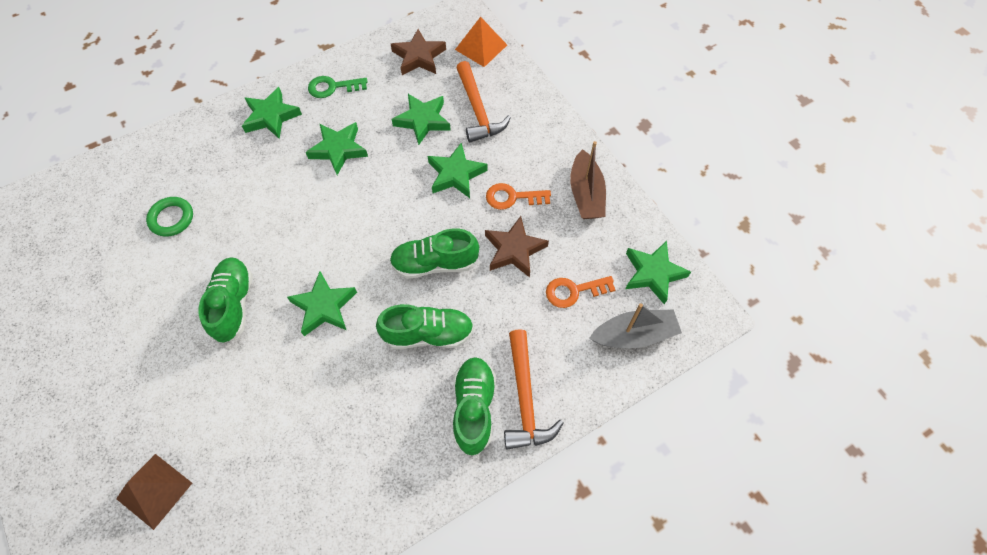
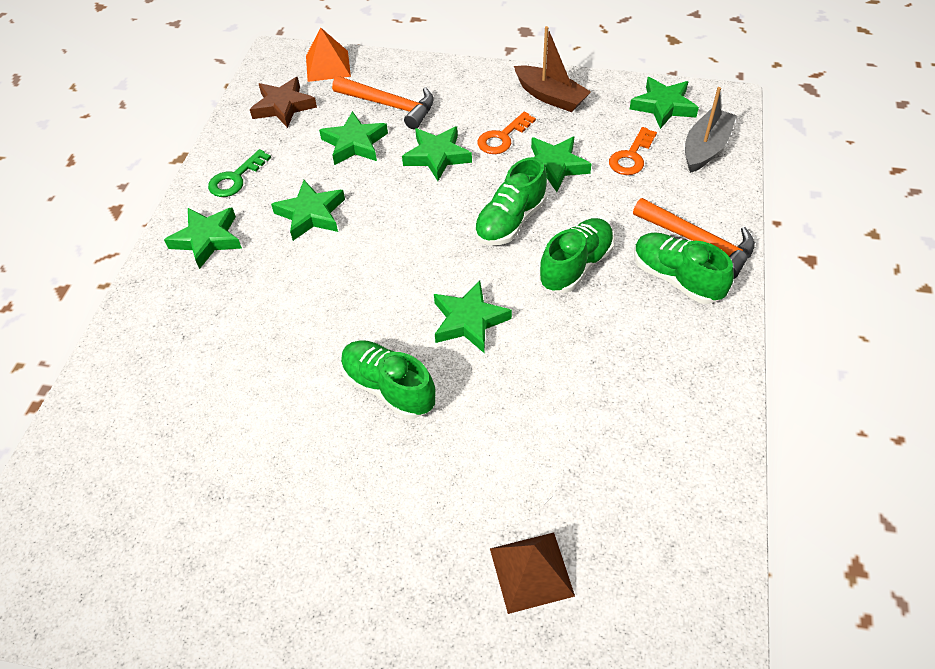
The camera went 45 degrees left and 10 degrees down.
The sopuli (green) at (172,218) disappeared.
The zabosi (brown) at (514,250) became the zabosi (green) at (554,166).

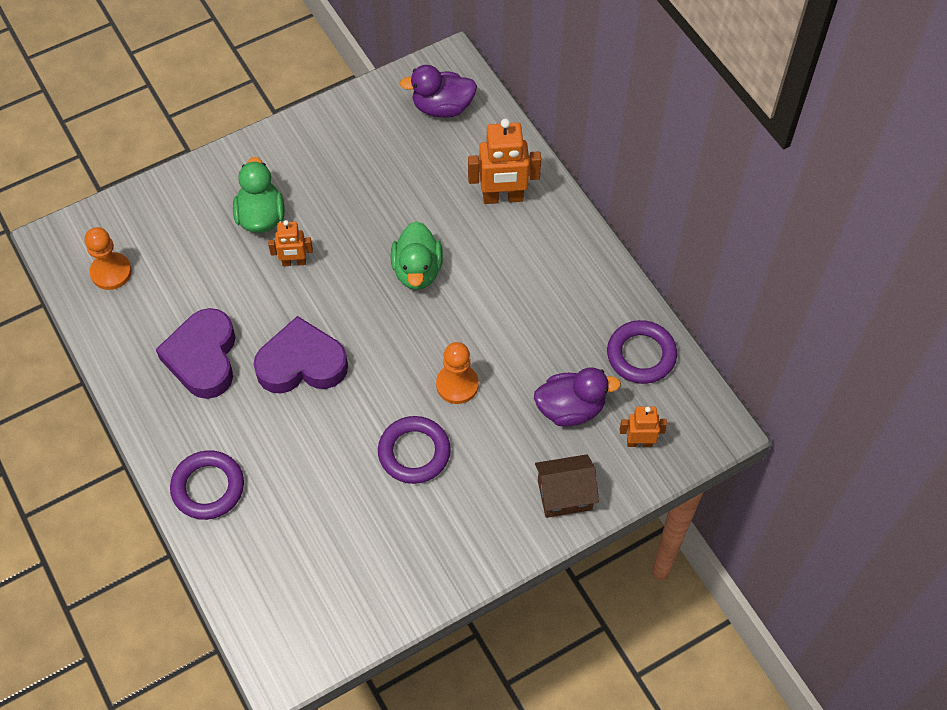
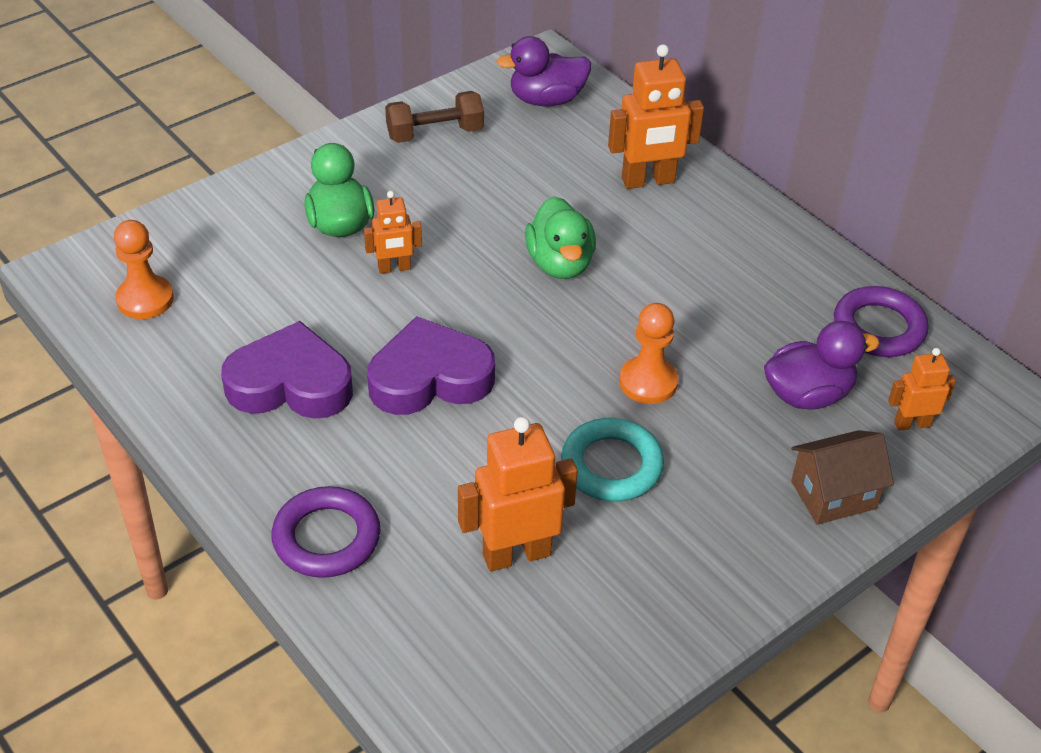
The camera went 10 degrees left and 15 degrees down.
The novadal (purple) at (203,358) turned 105 degrees clockwise.
The sopuli (purple) at (414,452) became the sopuli (turquoise) at (611,465).
The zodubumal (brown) at (435,133) appeared.
The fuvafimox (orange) at (516,554) appeared.

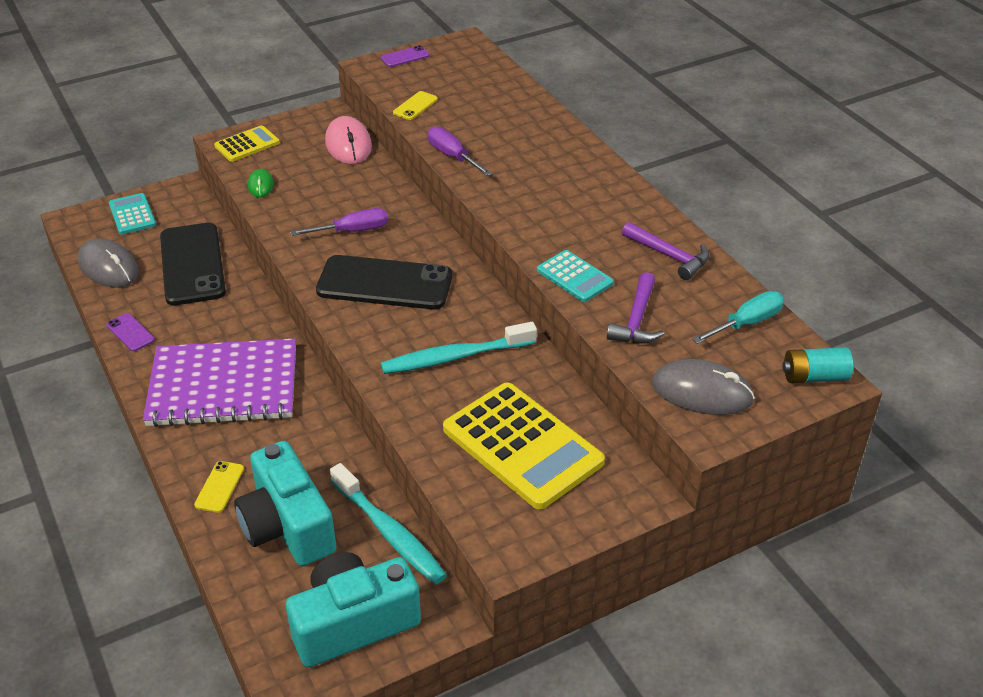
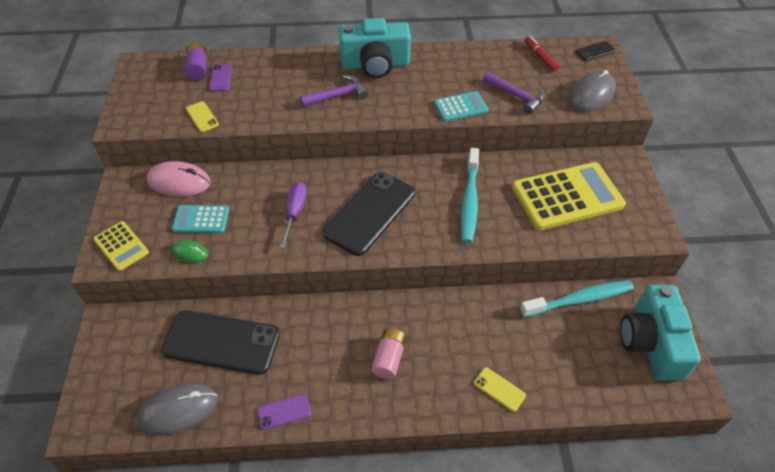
The camera went 65 degrees left and 10 degrees up.
The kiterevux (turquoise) moved from (132,214) to (201,219).
The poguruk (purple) at (223,386) was replaced by the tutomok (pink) at (389,358).
The kiterevux (yellow) at (247,144) turned 150 degrees clockwise.
The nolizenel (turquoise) moved from (287,526) to (375,65).
The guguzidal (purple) moved from (405,57) to (220,78).
The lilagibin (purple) at (452,156) disappeared.
The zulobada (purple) moved from (669,256) to (337,95).
The lilagibin (turquoise) at (747,323) was replaced by the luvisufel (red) at (540,57).
The tutomok (turquoise) at (814,377) was replaced by the guguzidal (black) at (595,51).
The tutomok (purple) at (198,69) appeared.

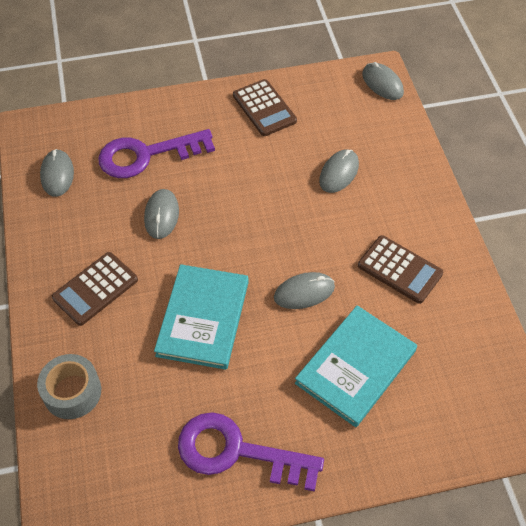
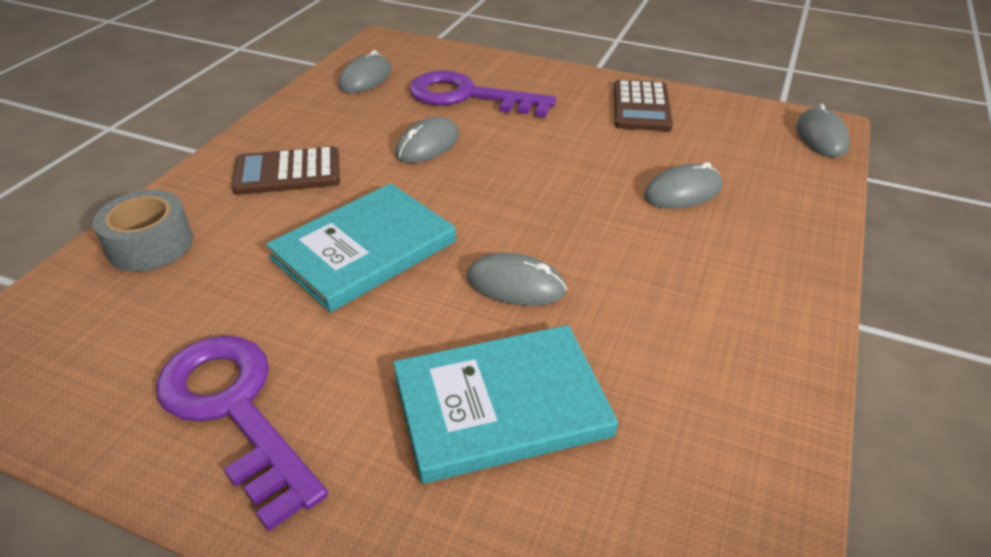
The camera went 35 degrees right and 15 degrees down.
The kiterevux (brown) at (399,270) disappeared.

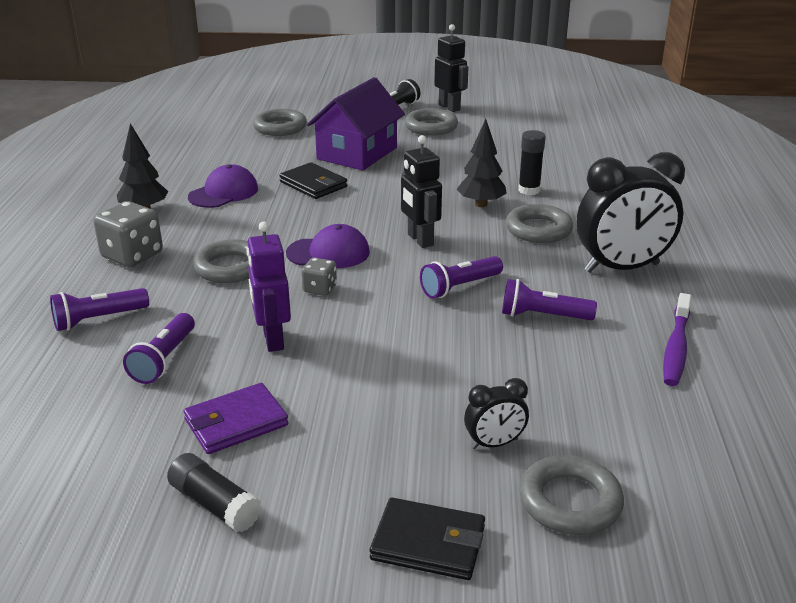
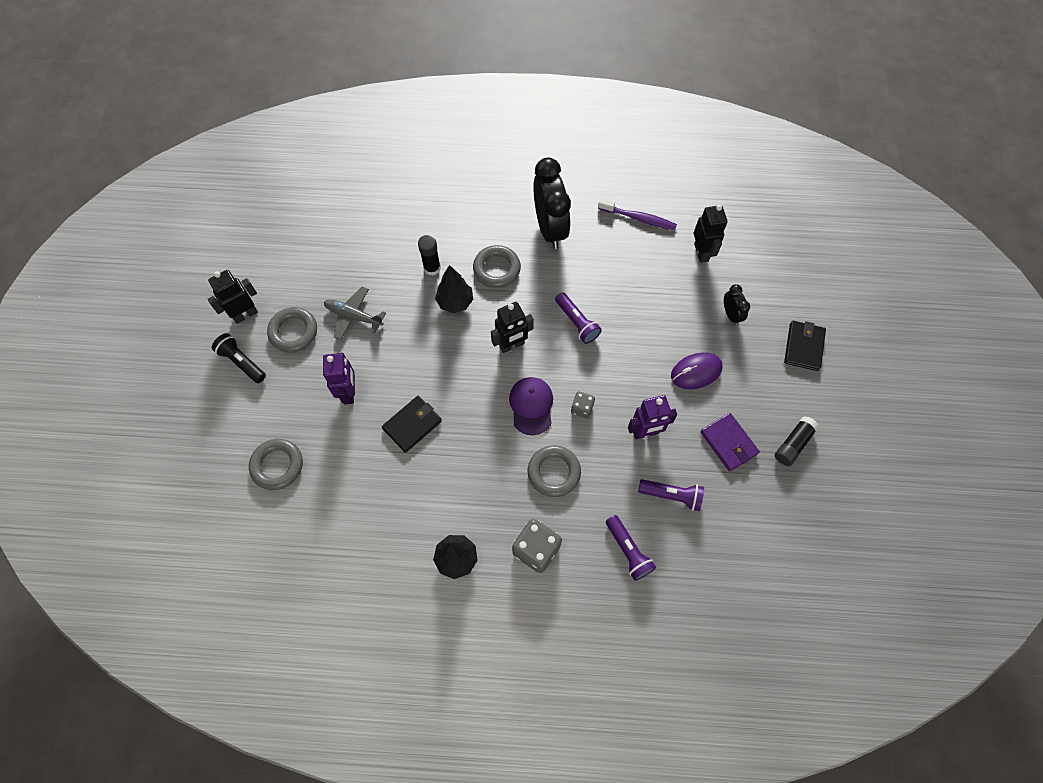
The camera went 90 degrees left and 35 degrees up.
The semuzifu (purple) at (224,193) disappeared.
The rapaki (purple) at (357,153) was replaced by the fuvafimox (purple) at (349,392).
The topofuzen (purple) at (543,316) disappeared.
The sopuli (grey) at (570,501) disappeared.
The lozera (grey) at (353,316) appeared.
The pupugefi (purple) at (696,372) appeared.
The fuvafimox (black) at (701,252) appeared.

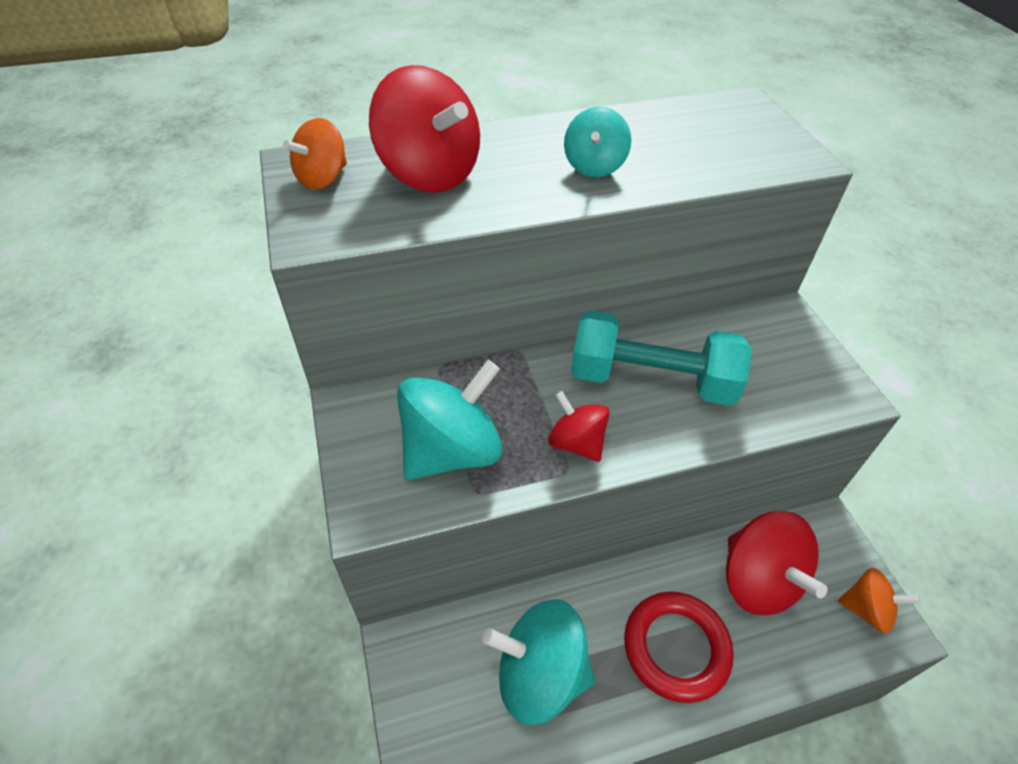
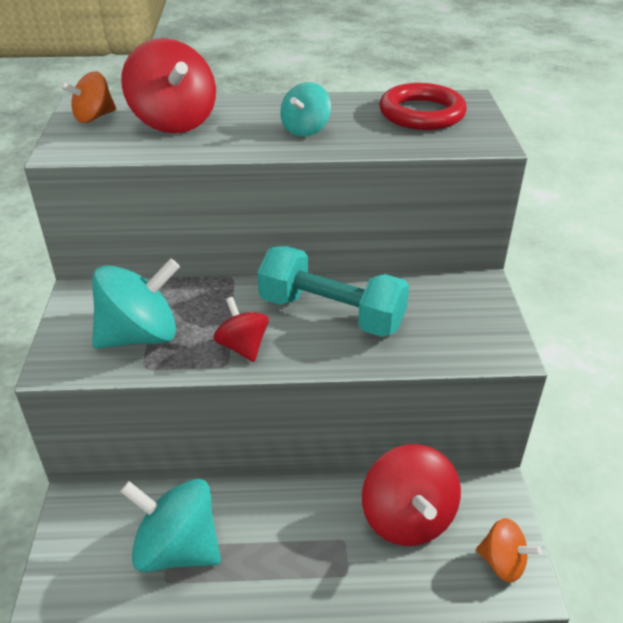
The camera went 15 degrees right and 10 degrees down.
The sopuli (red) moved from (676,648) to (421,113).

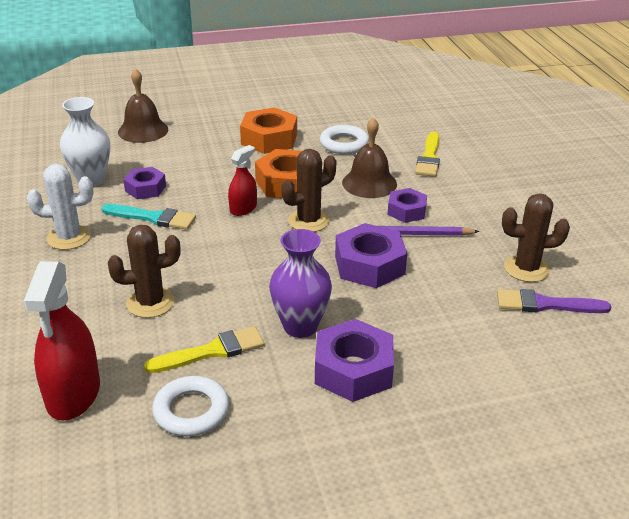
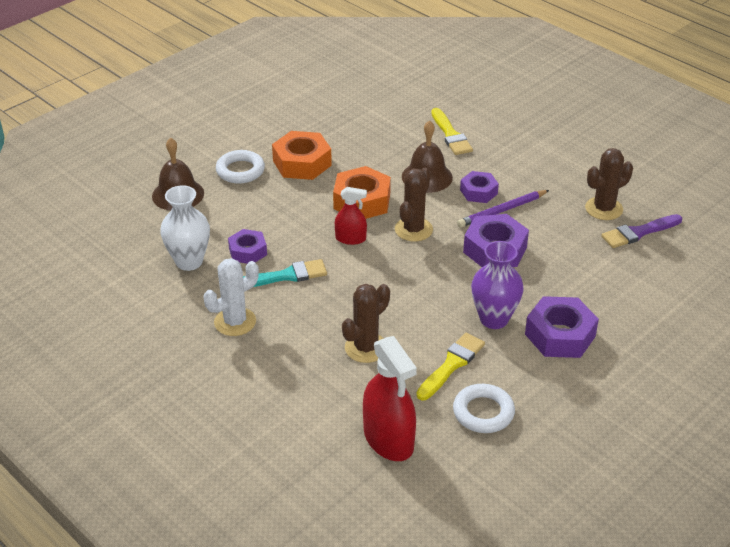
The camera went 30 degrees left and 5 degrees up.
The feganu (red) at (243,208) turned 90 degrees clockwise.
The sopuli (white) moved from (344,144) to (240,171).

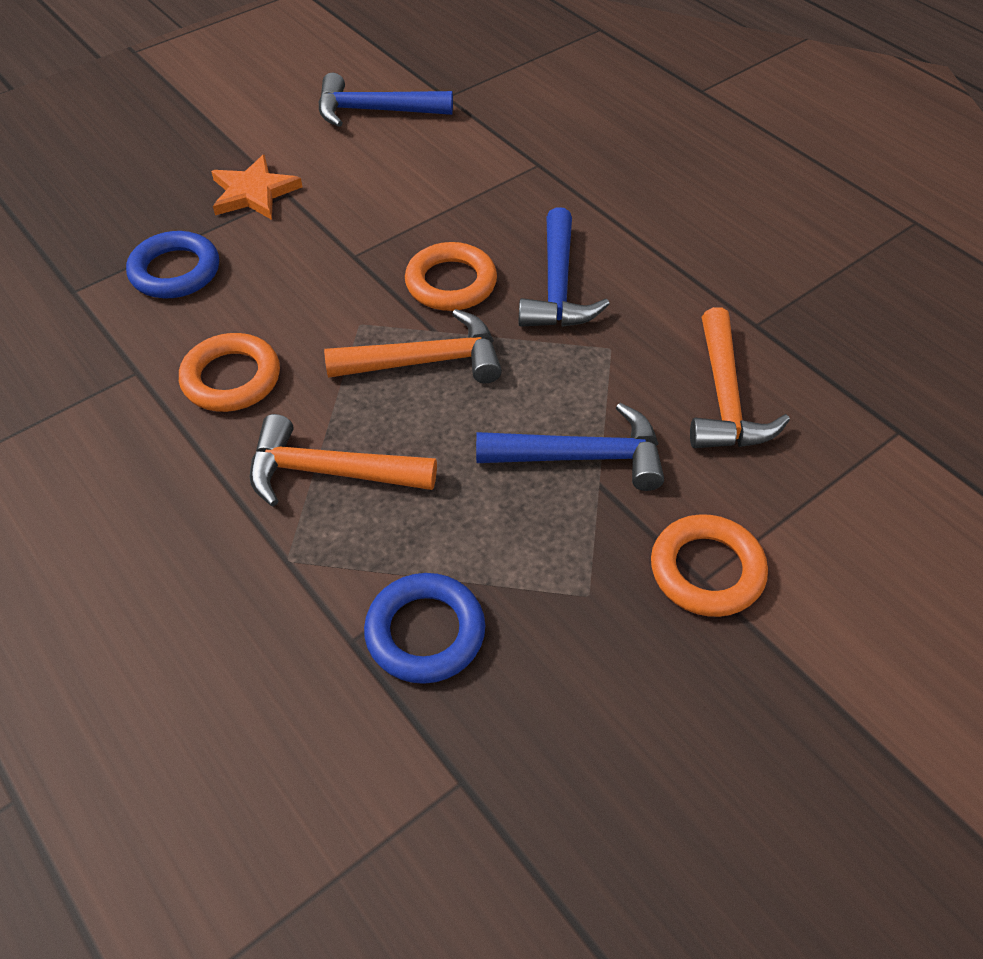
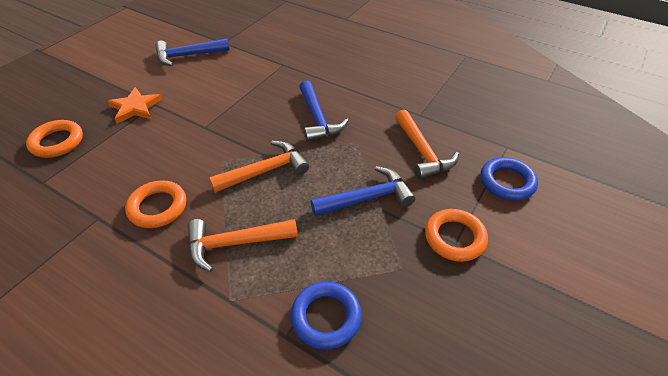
The camera went 20 degrees left and 5 degrees down.
The sopuli (blue) moved from (175,271) to (507,182).
The sopuli (orange) moved from (451,283) to (57,142).

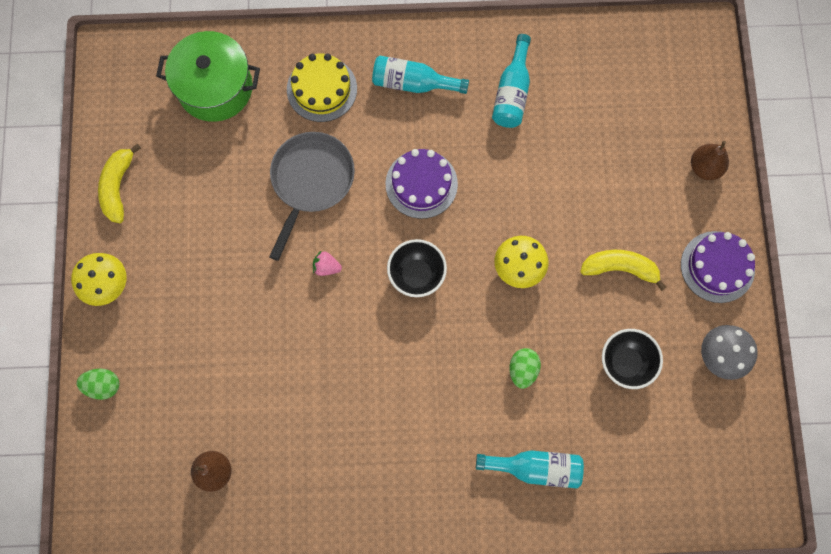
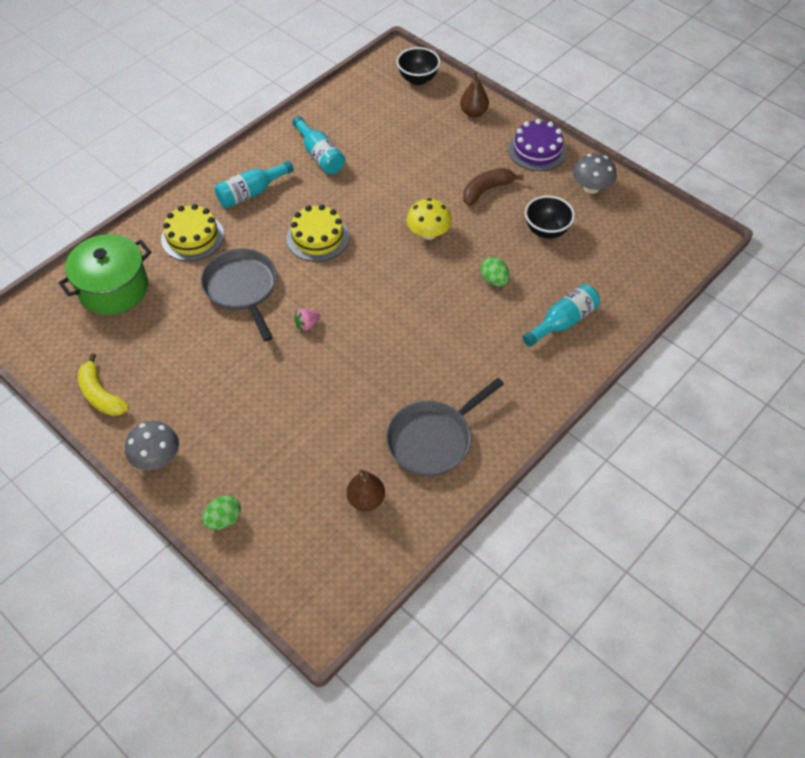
The camera went 45 degrees left and 20 degrees down.
The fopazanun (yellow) at (106,284) became the fopazanun (grey) at (157,458).
The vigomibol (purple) at (421,184) became the vigomibol (yellow) at (317,237).
The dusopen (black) moved from (416,275) to (418,79).
The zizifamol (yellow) at (620,268) became the zizifamol (brown) at (486,190).
The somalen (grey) at (433,439) appeared.

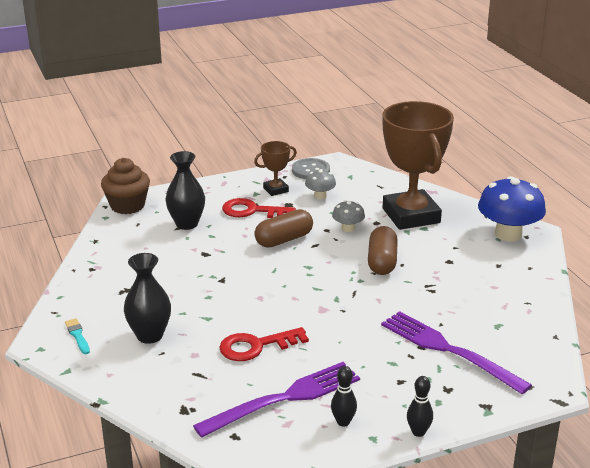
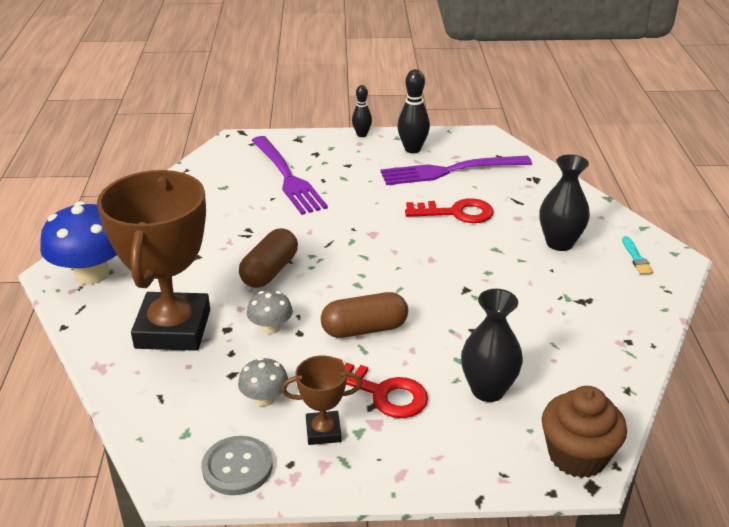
The camera went 160 degrees left and 5 degrees up.
The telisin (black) at (343,422) changed to 1.55 times the size.

